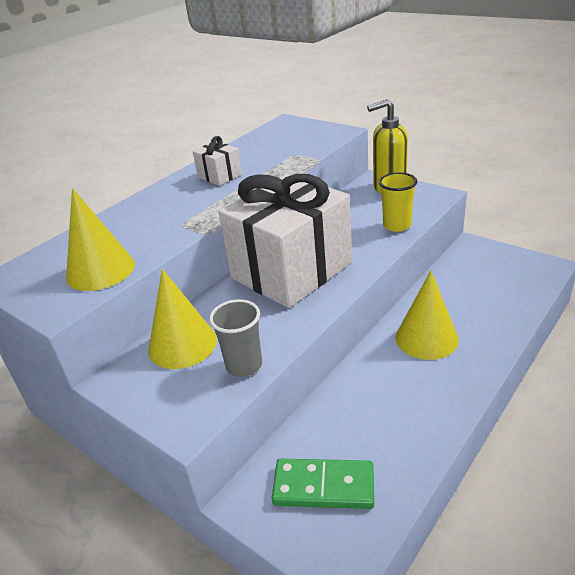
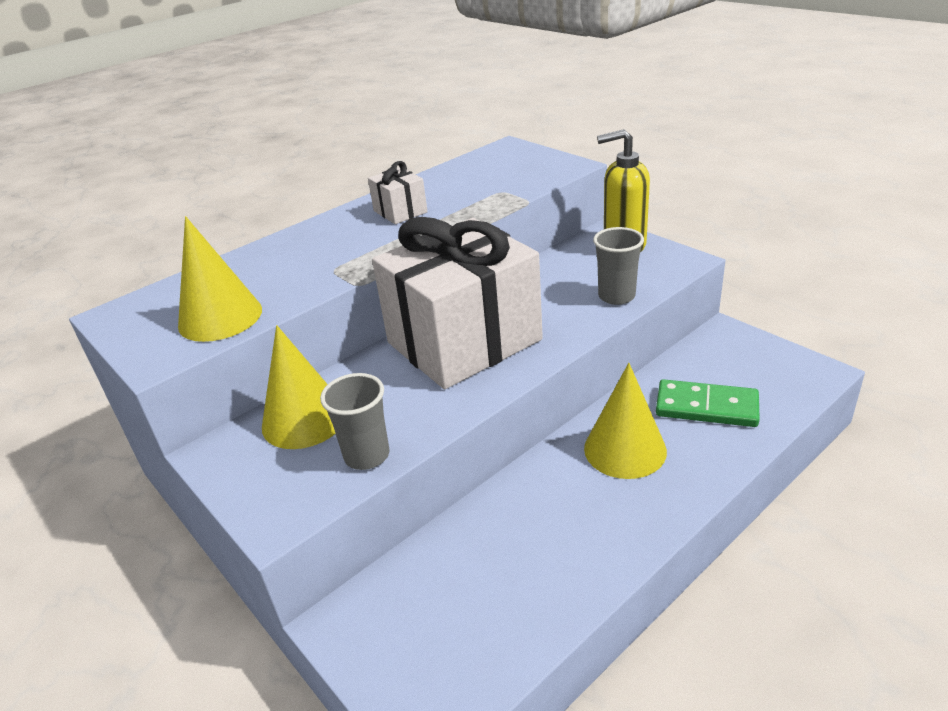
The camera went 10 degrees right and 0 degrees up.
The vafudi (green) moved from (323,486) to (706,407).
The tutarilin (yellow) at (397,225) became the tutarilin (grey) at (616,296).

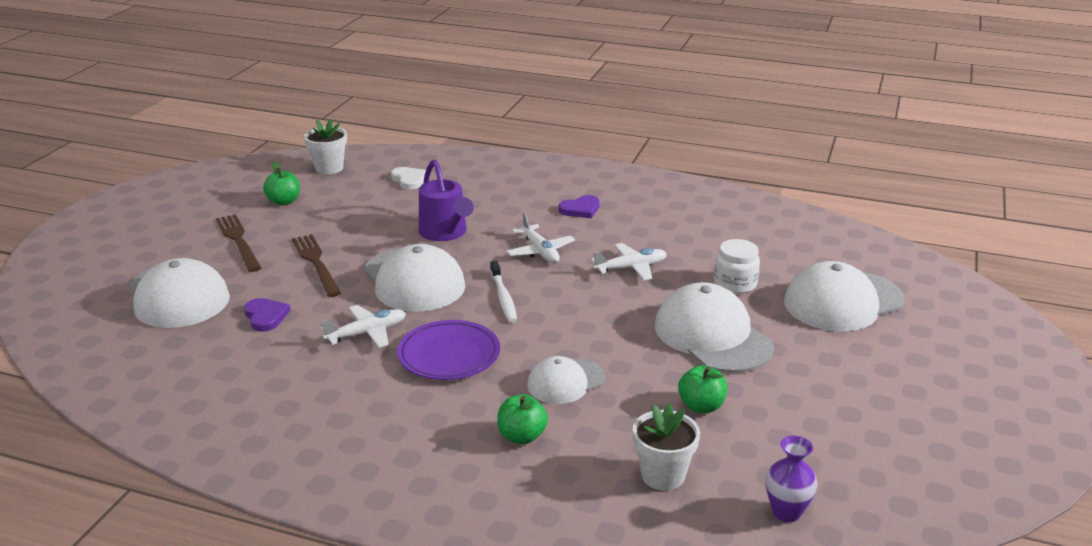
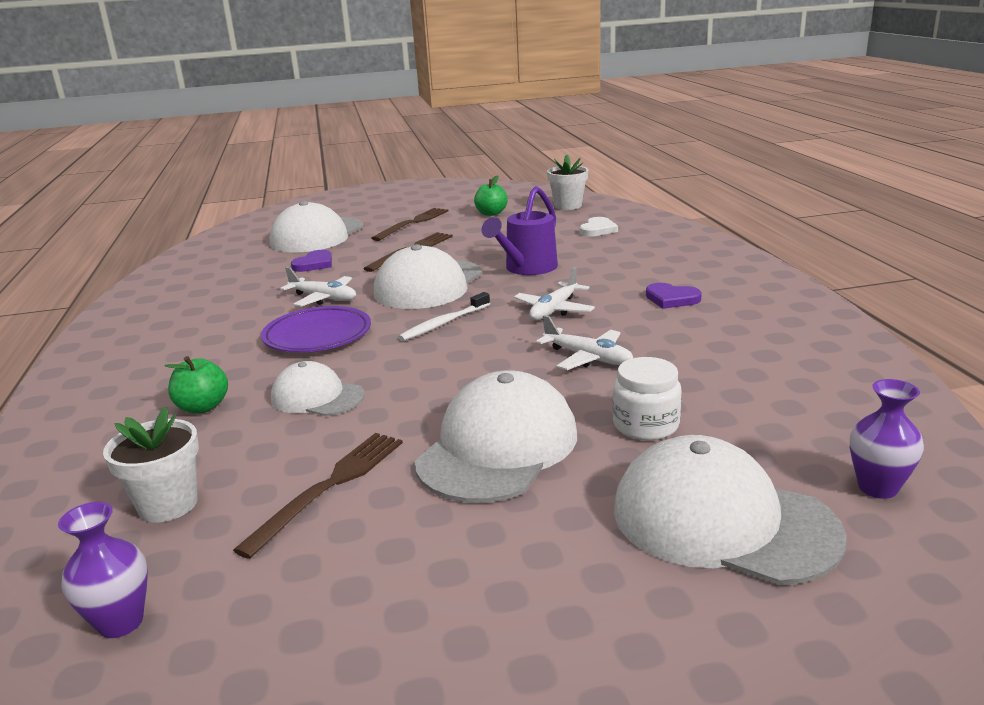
The camera went 60 degrees right and 5 degrees down.
The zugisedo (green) at (701,406) was replaced by the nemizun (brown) at (330,487).
The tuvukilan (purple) at (877,487) appeared.

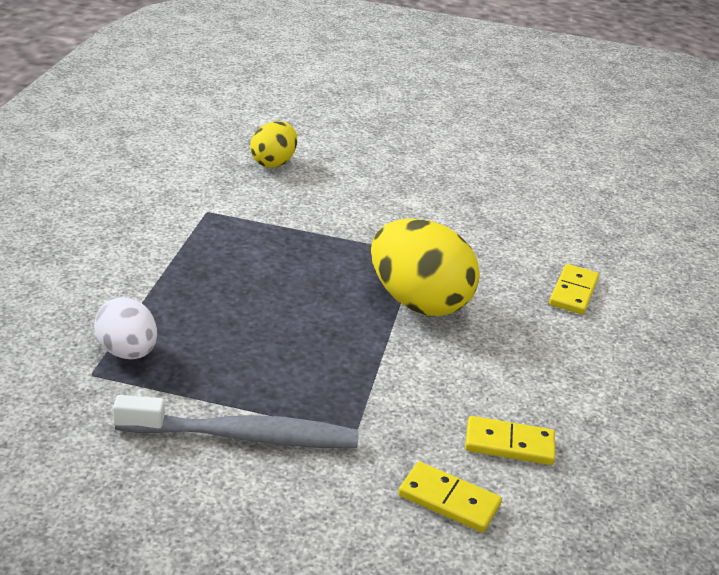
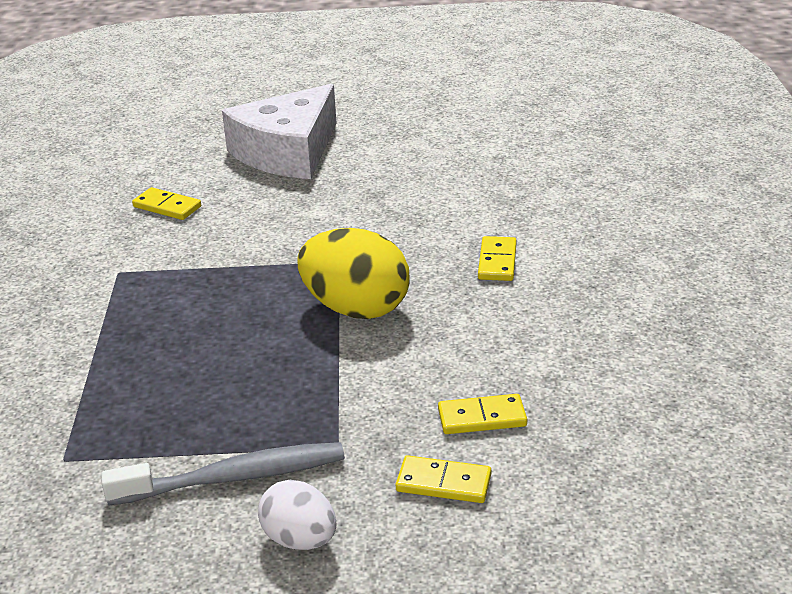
The camera went 10 degrees left and 0 degrees up.
The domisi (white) moved from (127,352) to (300,539).
The domisi (yellow) at (273,163) was replaced by the vafudi (yellow) at (167,207).
The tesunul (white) at (288,152) appeared.

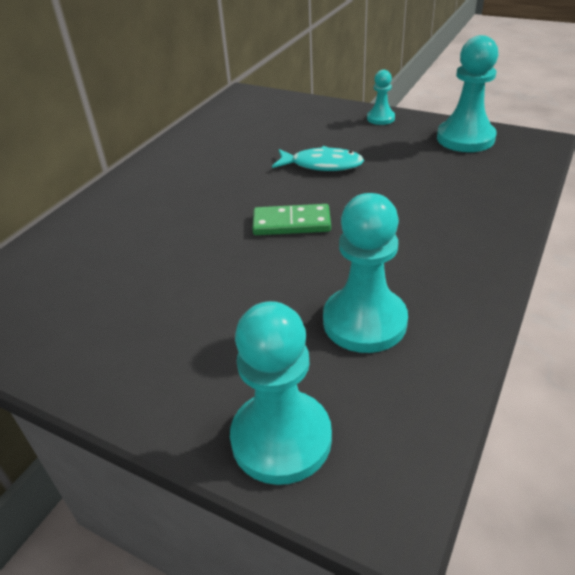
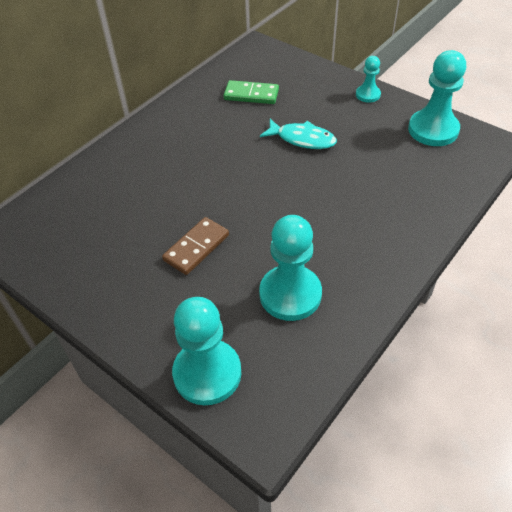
The camera went 10 degrees right and 10 degrees up.
The vafudi (green) moved from (291,223) to (251,94).
The vafudi (brown) at (196,248) appeared.

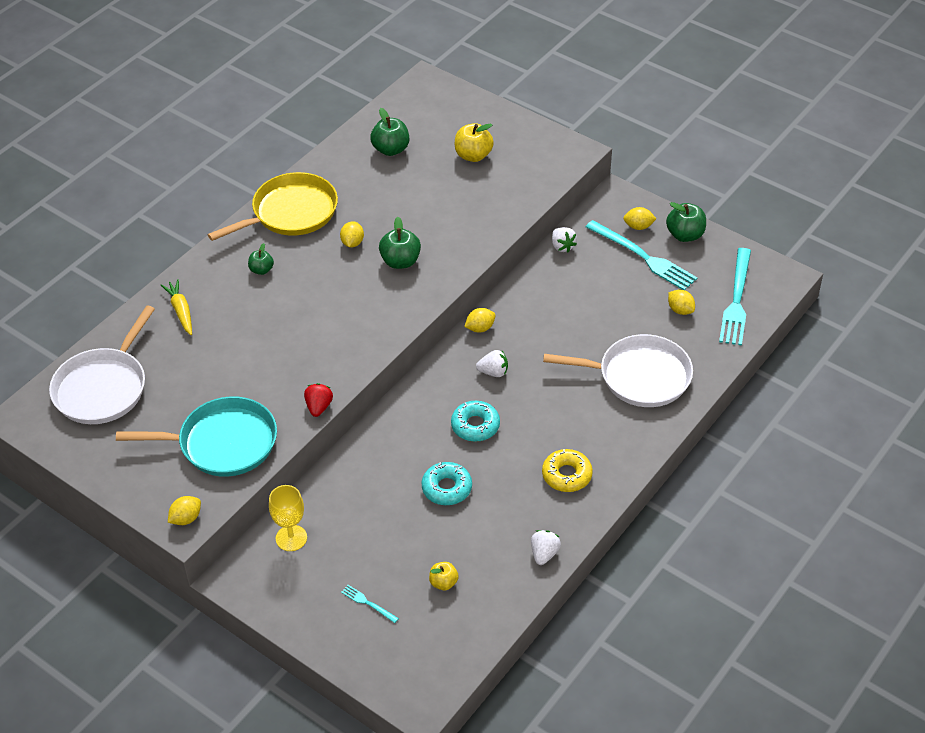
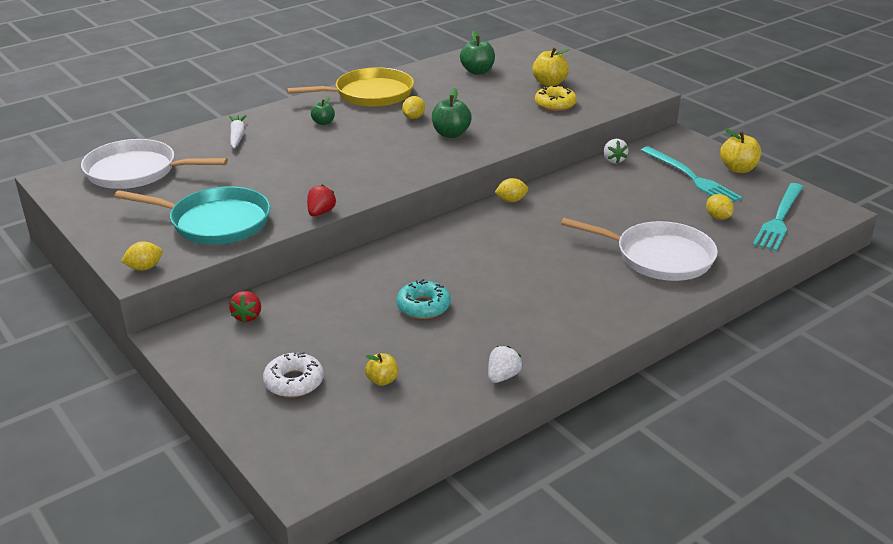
The camera went 15 degrees right and 15 degrees down.
The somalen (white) at (103,388) turned 60 degrees clockwise.
The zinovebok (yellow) at (181,311) became the zinovebok (white) at (237,136).
The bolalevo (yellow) at (291,538) was replaced by the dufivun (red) at (247,316).
The nemizun (turquoise) at (368,603) was replaced by the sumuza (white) at (294,382).
The sumuza (turquoise) at (475,426) disappeared.
The dufivun (white) at (493,372) disappeared.
The sumuza (yellow) moved from (567,475) to (555,104).
The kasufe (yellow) at (638,226) disappeared.
The zugisedo (green) at (685,235) became the zugisedo (yellow) at (738,169).

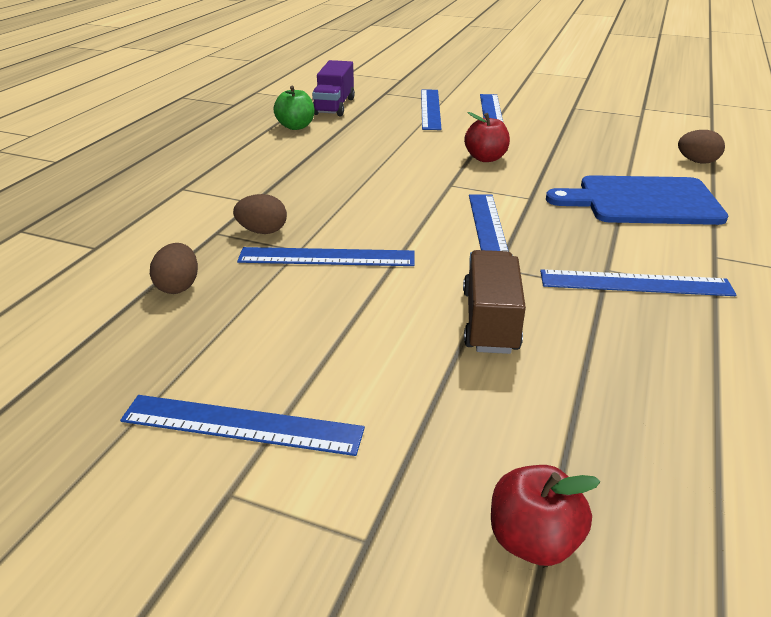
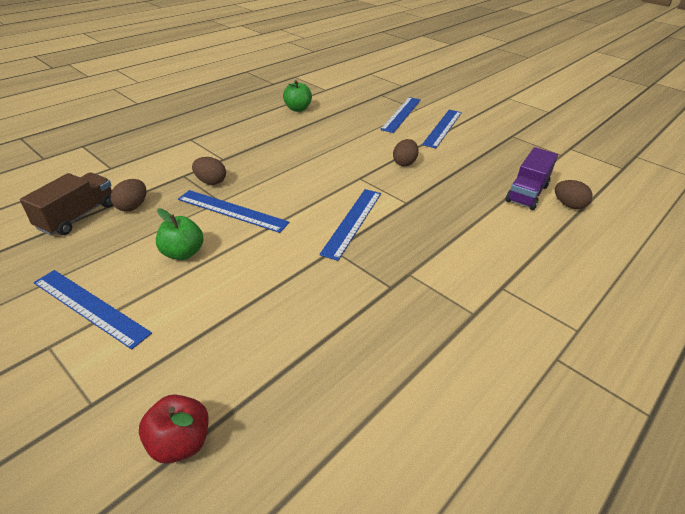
The camera went 20 degrees right and 5 degrees up.
The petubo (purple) moved from (334,106) to (527,193).
The petubo (brown) moved from (489,321) to (77,216).
The zugisedo (red) at (485,158) was replaced by the domisi (brown) at (404,163).
The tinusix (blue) at (635,283) disappeared.
The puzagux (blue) at (642,201) disappeared.
The zugisedo (green) at (182,253) appeared.

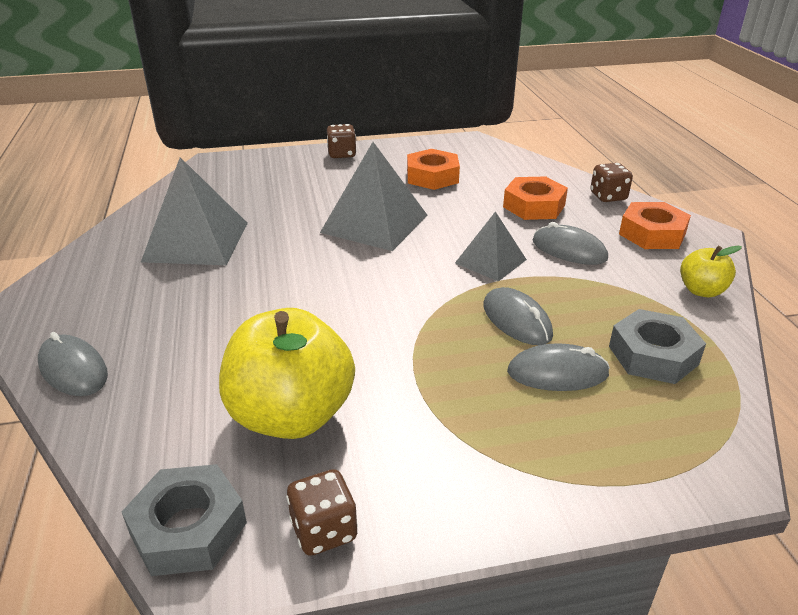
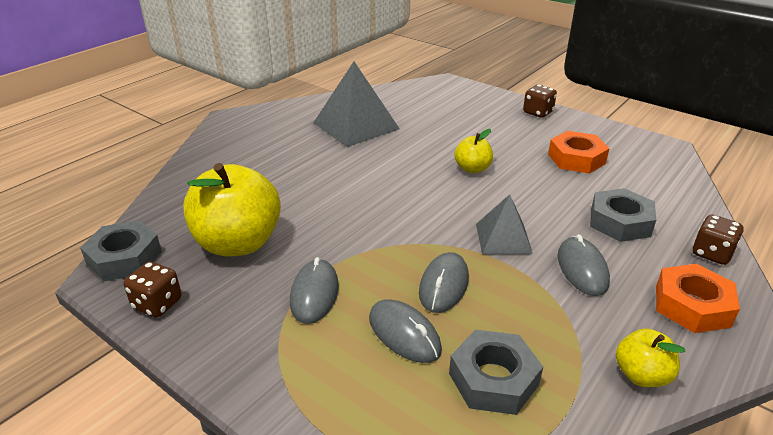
The camera went 50 degrees right and 0 degrees up.
The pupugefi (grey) moved from (73,369) to (314,294).
The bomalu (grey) at (374,223) was replaced by the zugisedo (yellow) at (472,169).
The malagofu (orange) at (534,206) became the malagofu (grey) at (620,222).

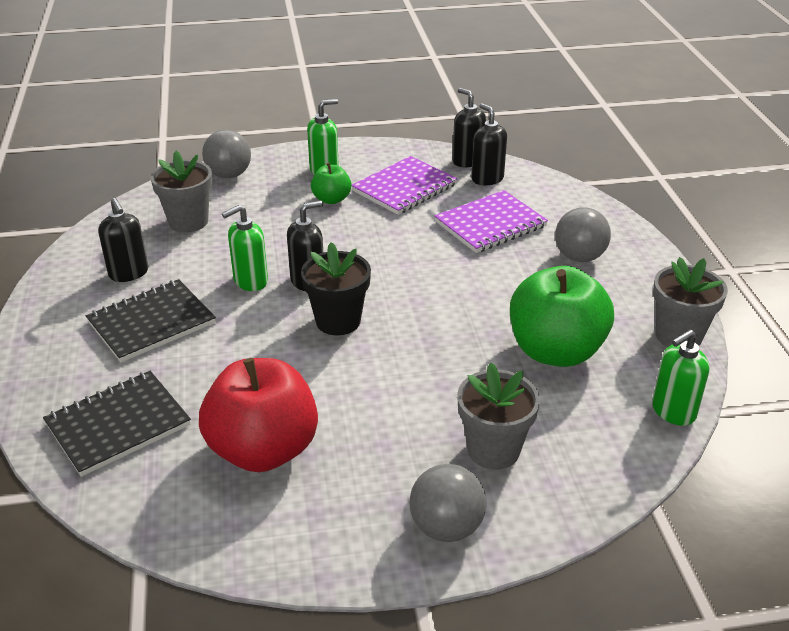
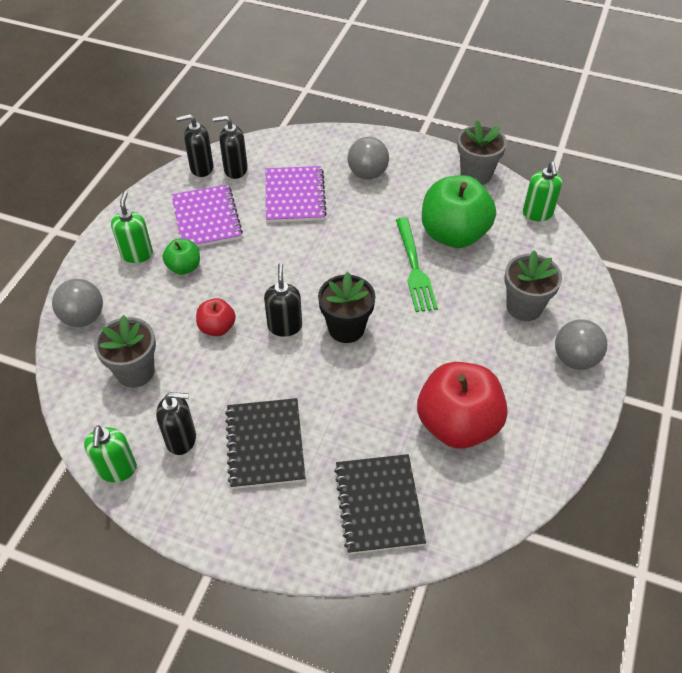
The camera went 60 degrees left and 15 degrees up.
The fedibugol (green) moved from (250,281) to (117,469).
The zugisedo (red) at (217,327) appeared.
The nemizun (green) at (415,268) appeared.

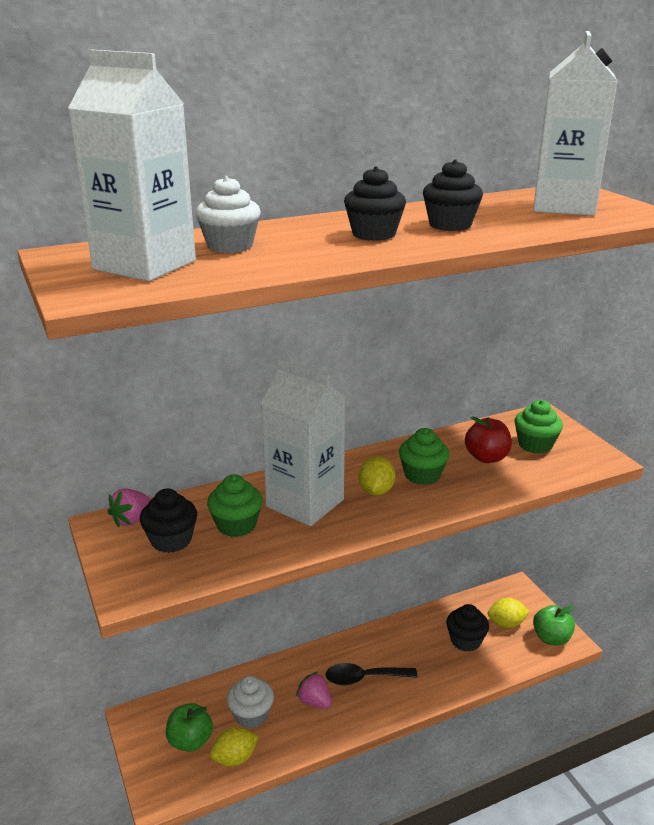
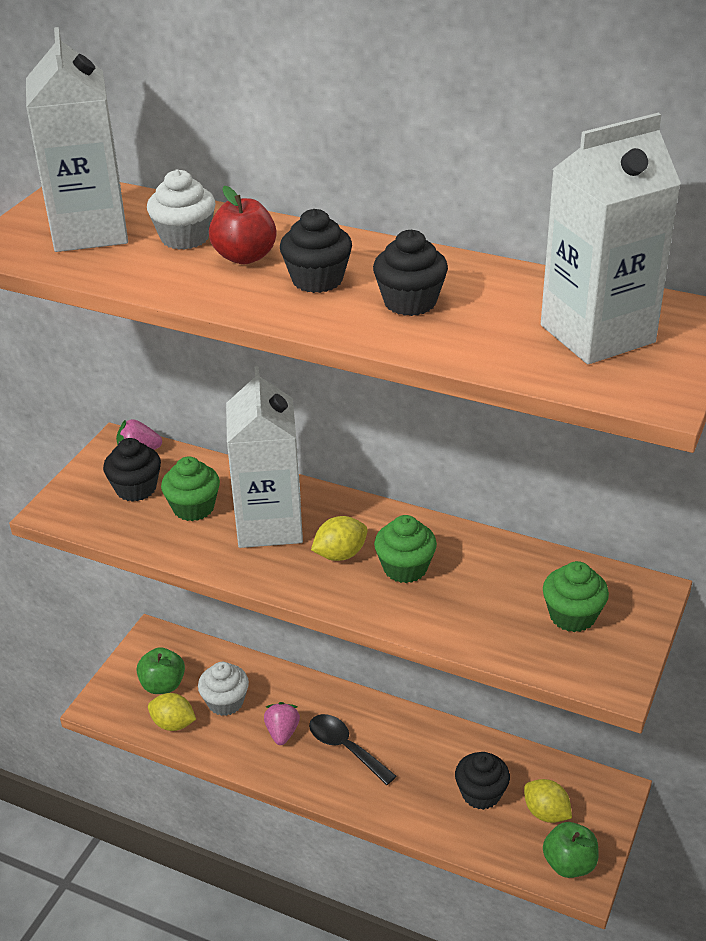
The camera went 50 degrees right and 10 degrees up.
The zugisedo (red) moved from (486,458) to (245,257).

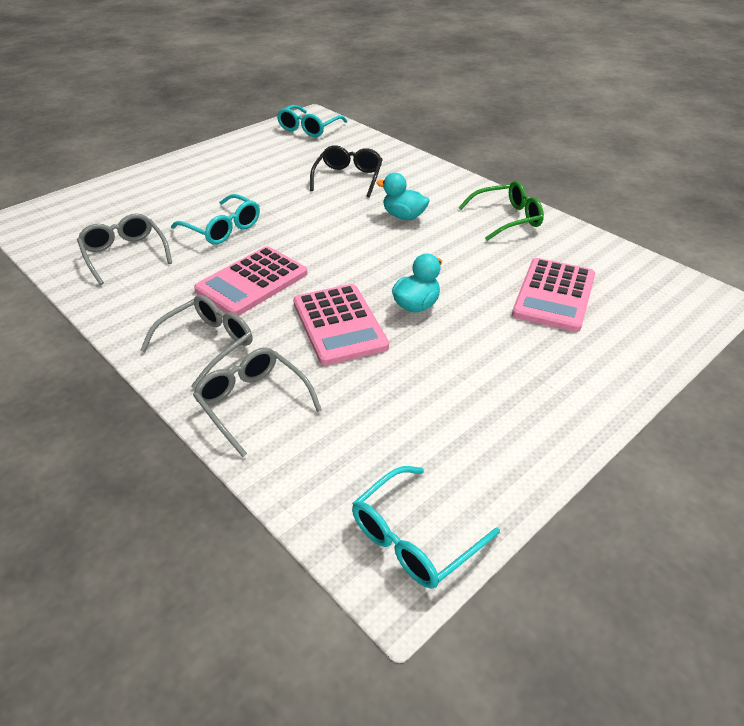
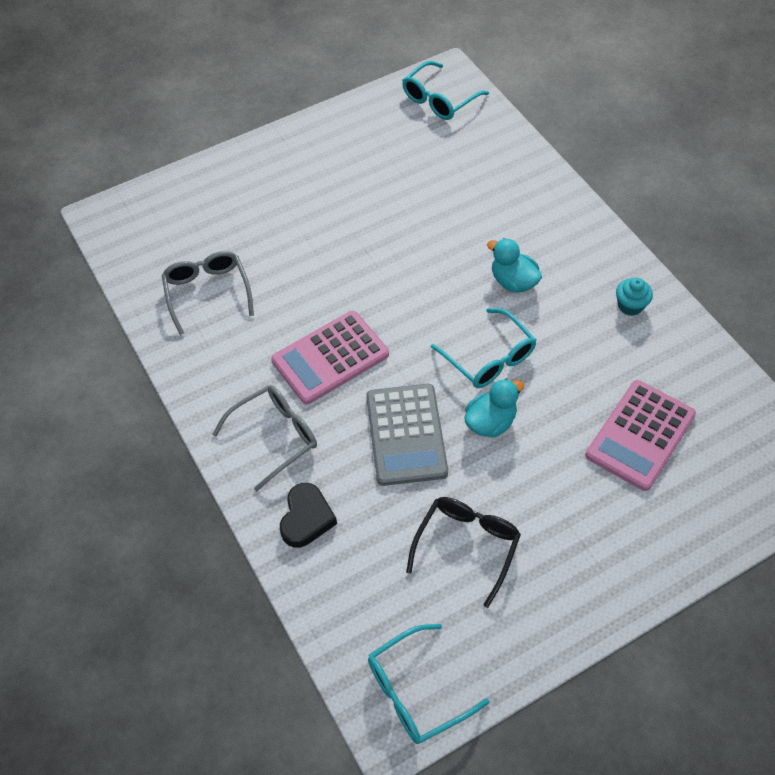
The camera went 15 degrees right and 15 degrees up.
The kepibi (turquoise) moved from (222,228) to (489,358).
The kepibi (grey) at (252,403) was replaced by the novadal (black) at (306,518).
The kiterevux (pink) at (339,324) became the kiterevux (grey) at (406,435).
The kepibi (black) moved from (348,178) to (467,546).
The kepibi (green) at (507,219) was replaced by the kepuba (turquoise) at (630,306).

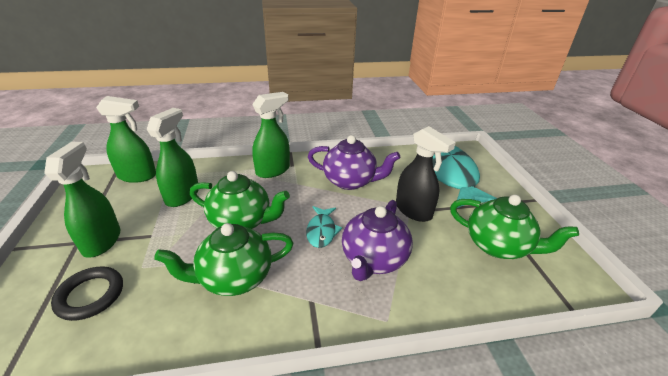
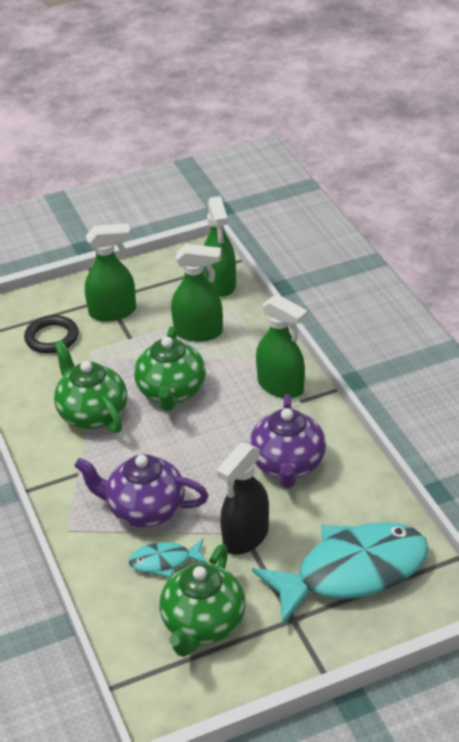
The camera went 80 degrees right and 5 degrees up.
The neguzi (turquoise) moved from (321,231) to (164,561).

